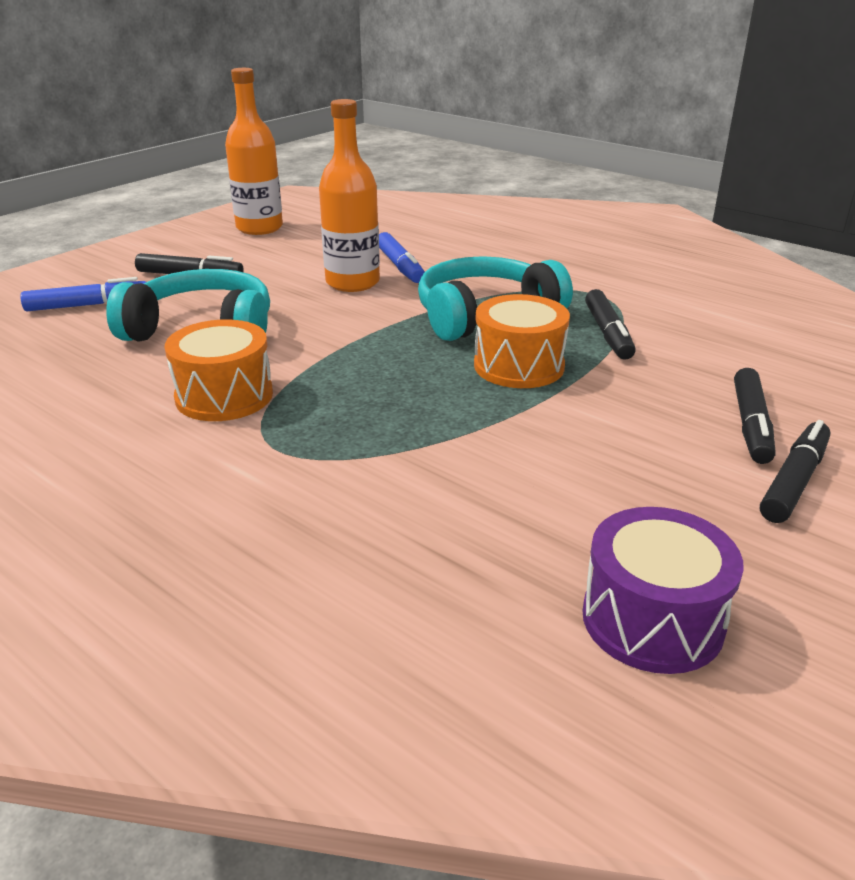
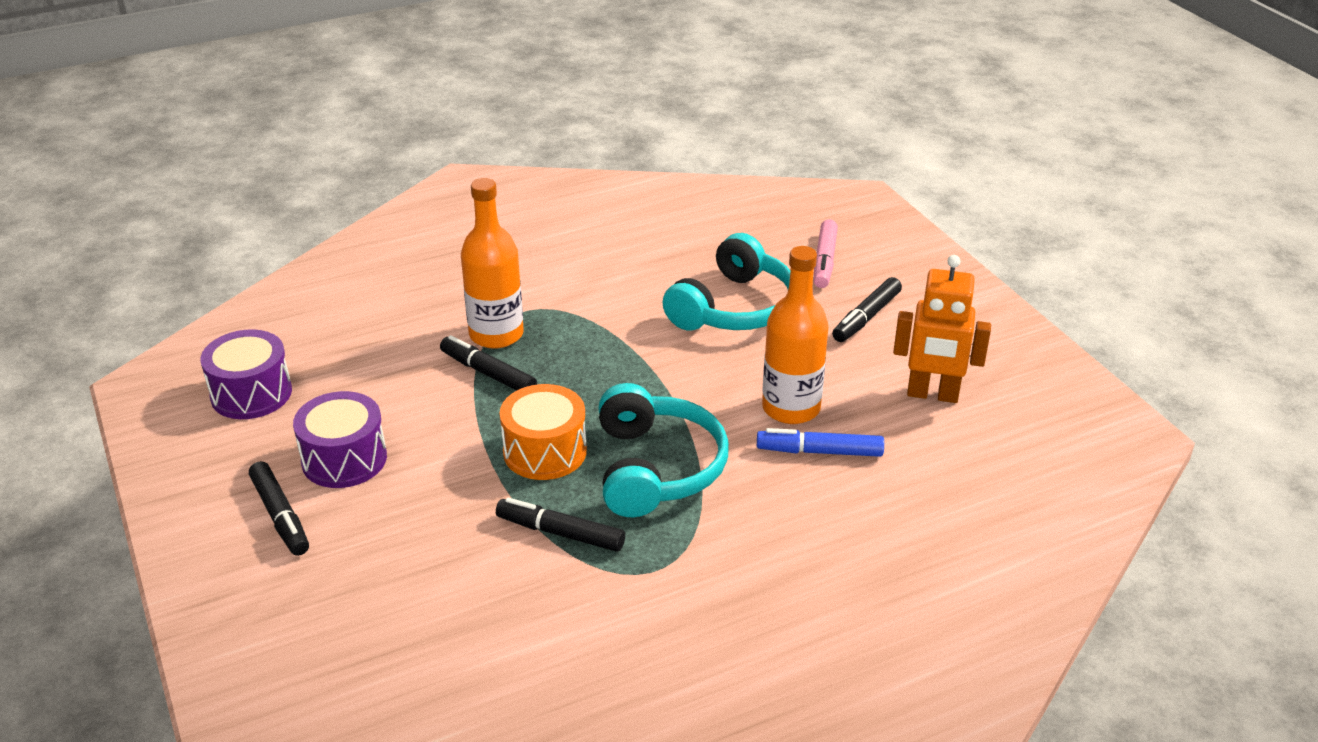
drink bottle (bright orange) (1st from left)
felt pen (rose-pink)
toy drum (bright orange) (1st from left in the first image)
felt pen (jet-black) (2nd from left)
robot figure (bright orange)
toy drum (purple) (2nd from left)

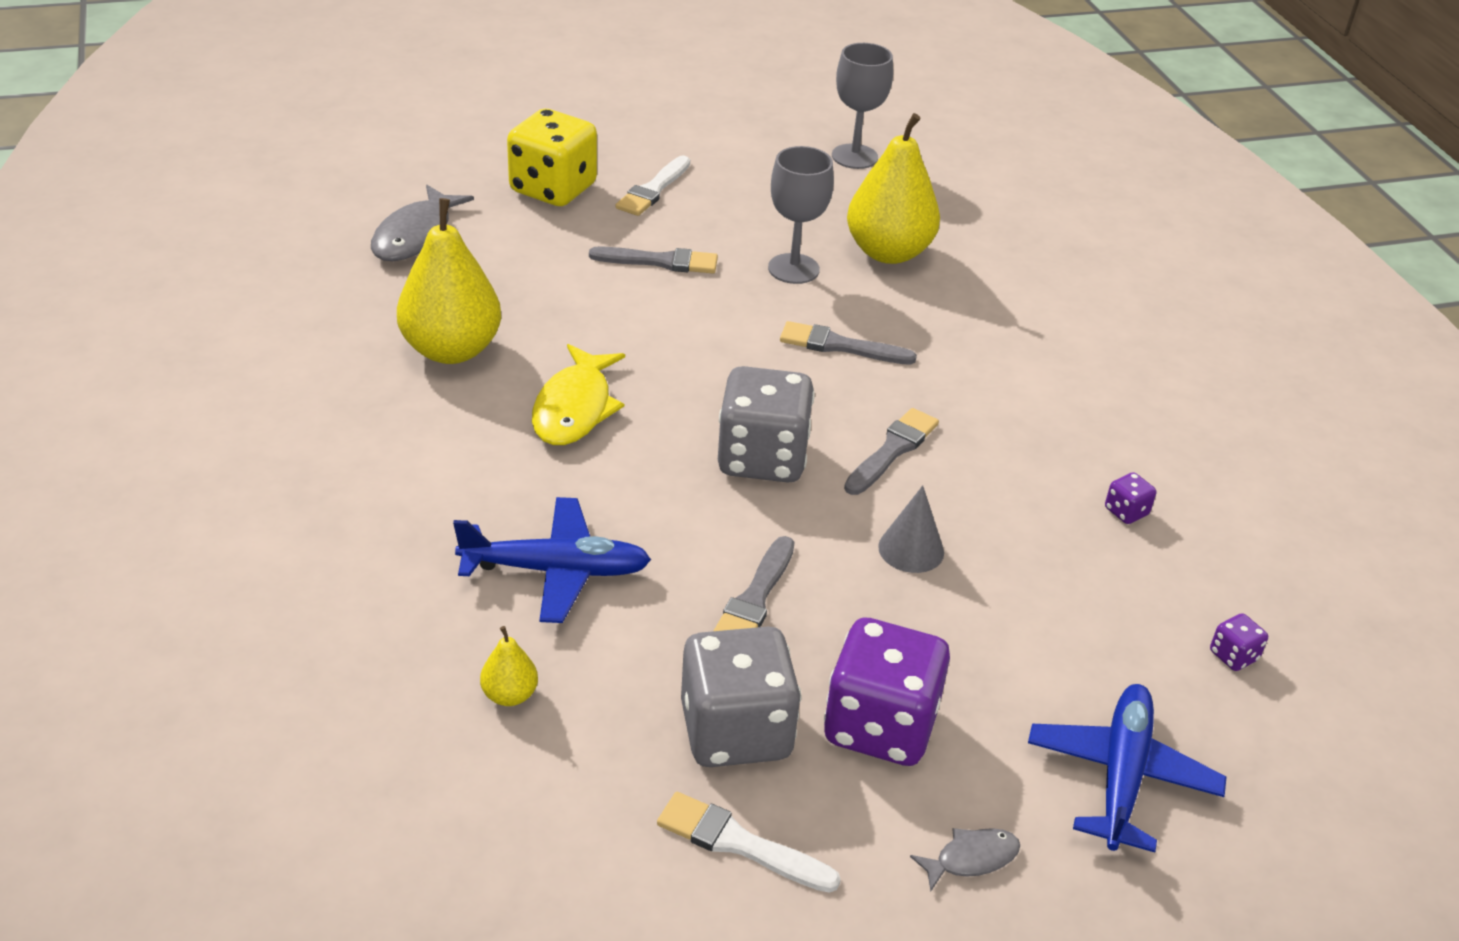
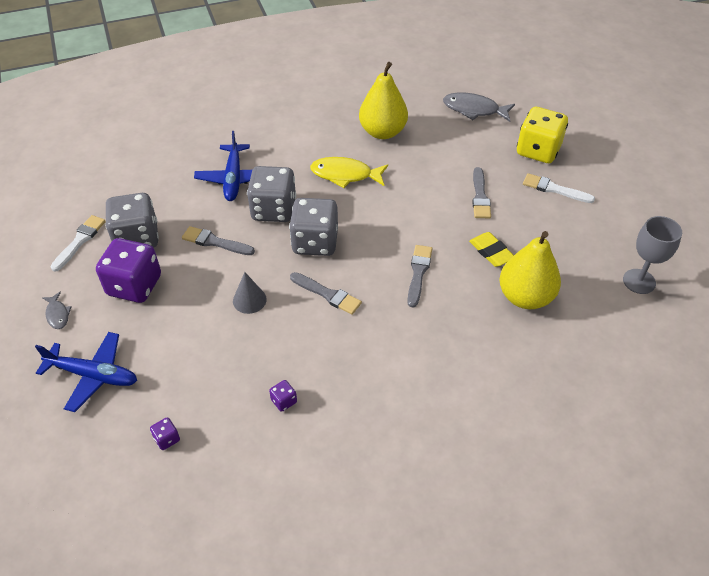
pencil eraser (golden)
pear fruit (golden) (2nd from left in the first image)
game die (gray) (2nd from left)

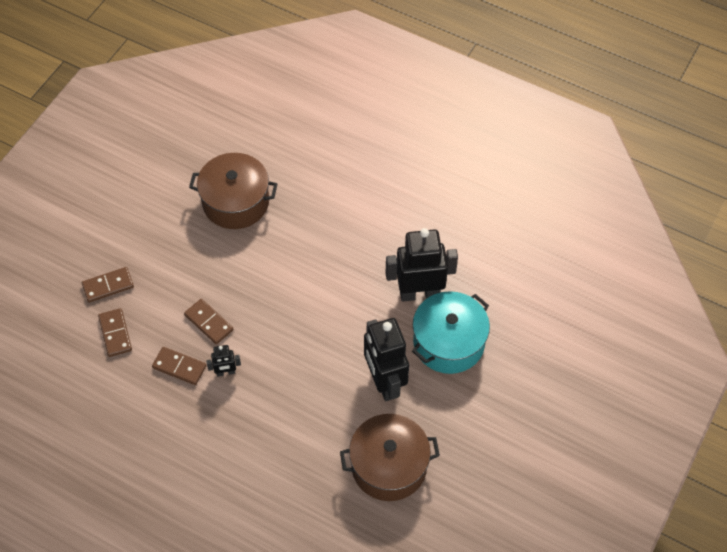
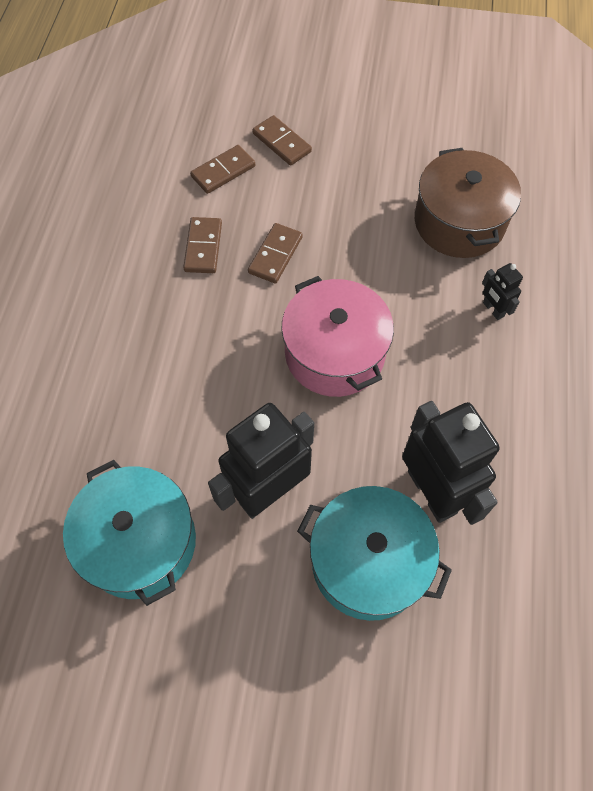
robot figure (jet-black) (3rd from left)
pot (teal) (1st from left)
pot (rose-pink)

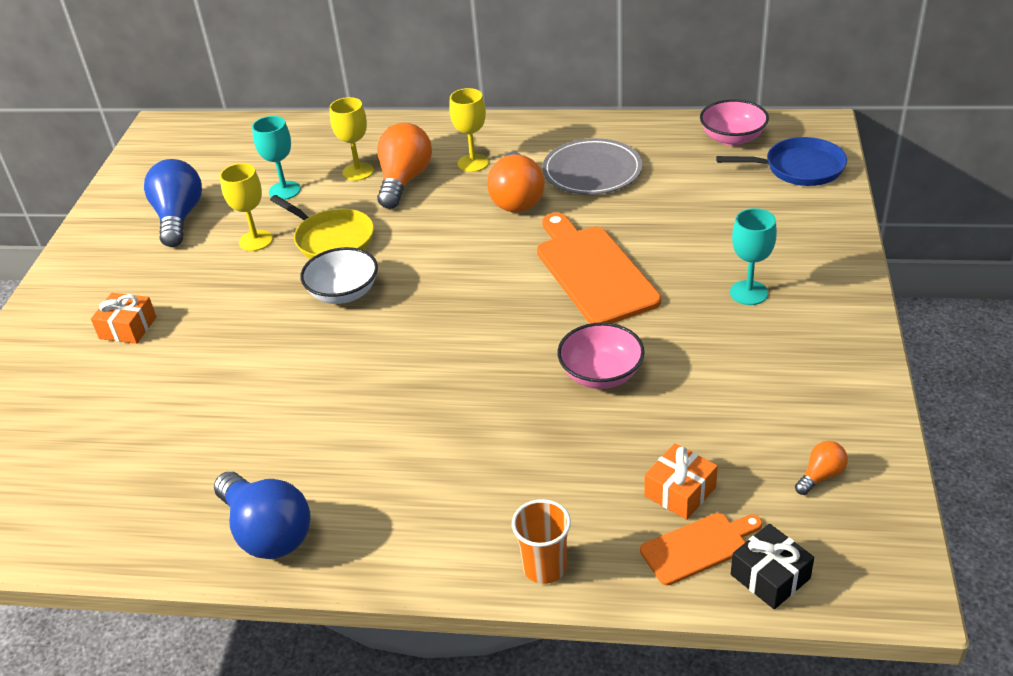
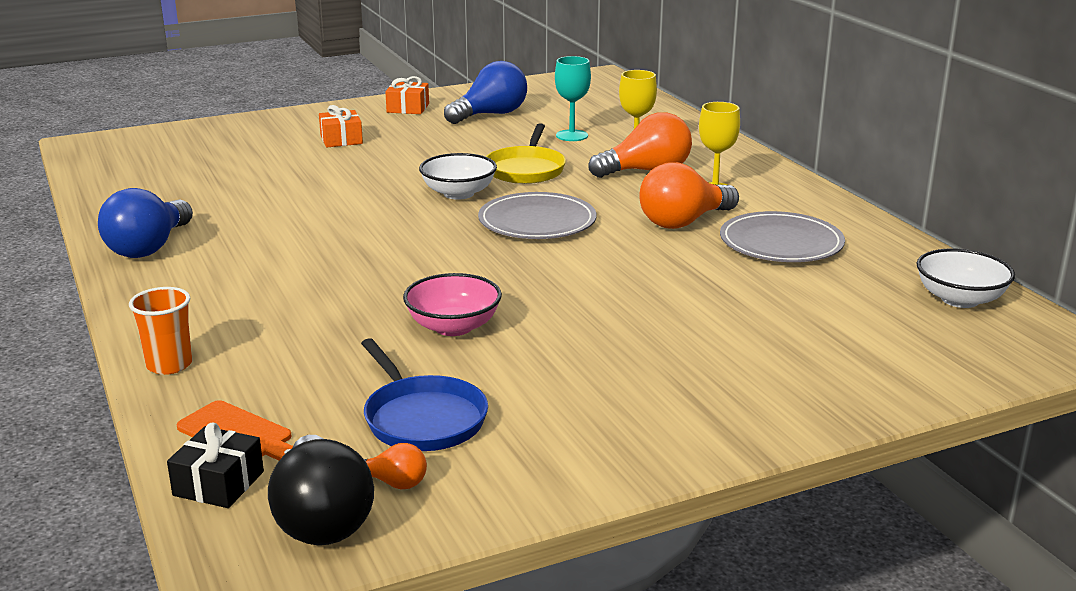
serving bowl (snow-white) (2nd from left)
frying pan (royal blue)
goblet (golden) (1st from left in the first image)
goblet (teal) (2nd from left in the first image)
cutting board (bright orange) (1st from left in the first image)
gift (bright orange) (2nd from left)
flat dish (gray) (1st from left)
light bulb (jet-black)

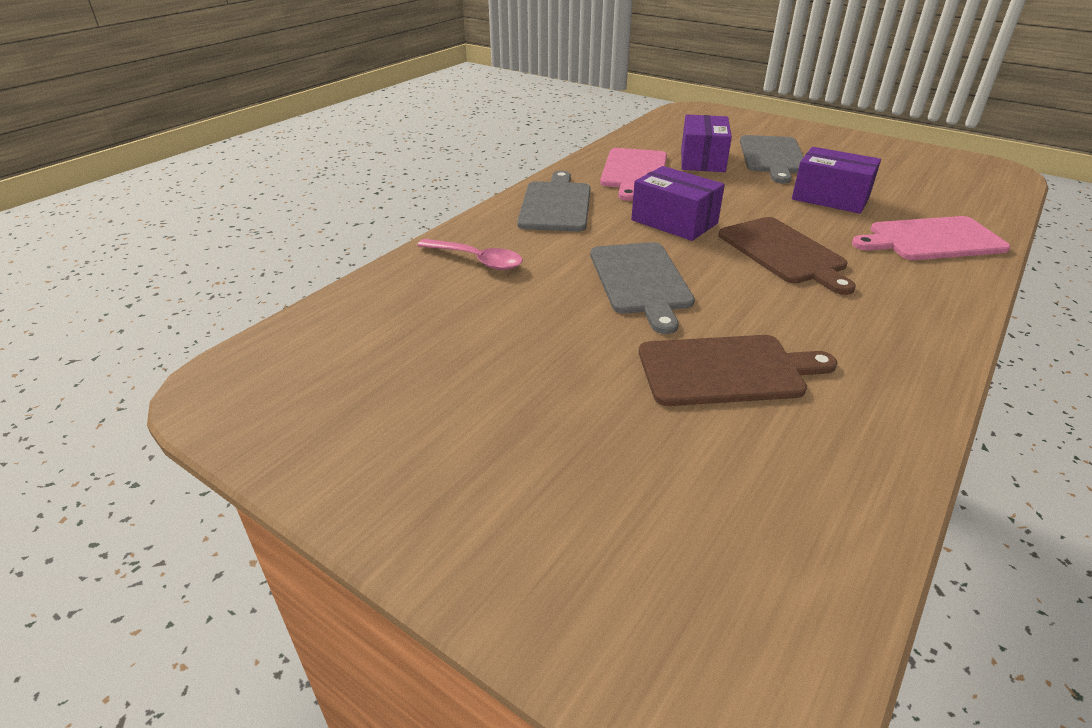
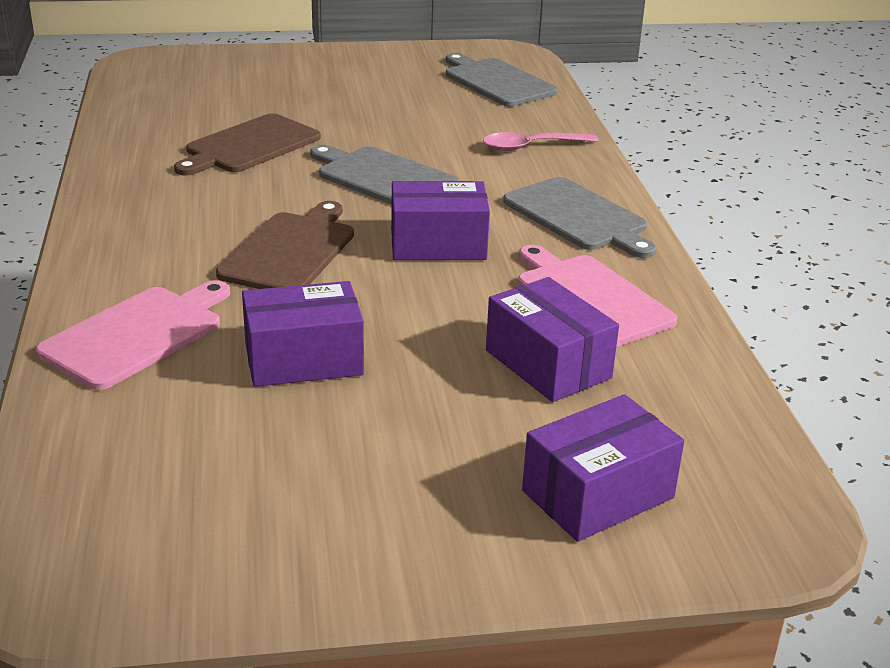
cutting board (gray) (2nd from left)
cutting board (dark brown) (2nd from left)
box (purple) (4th from left)

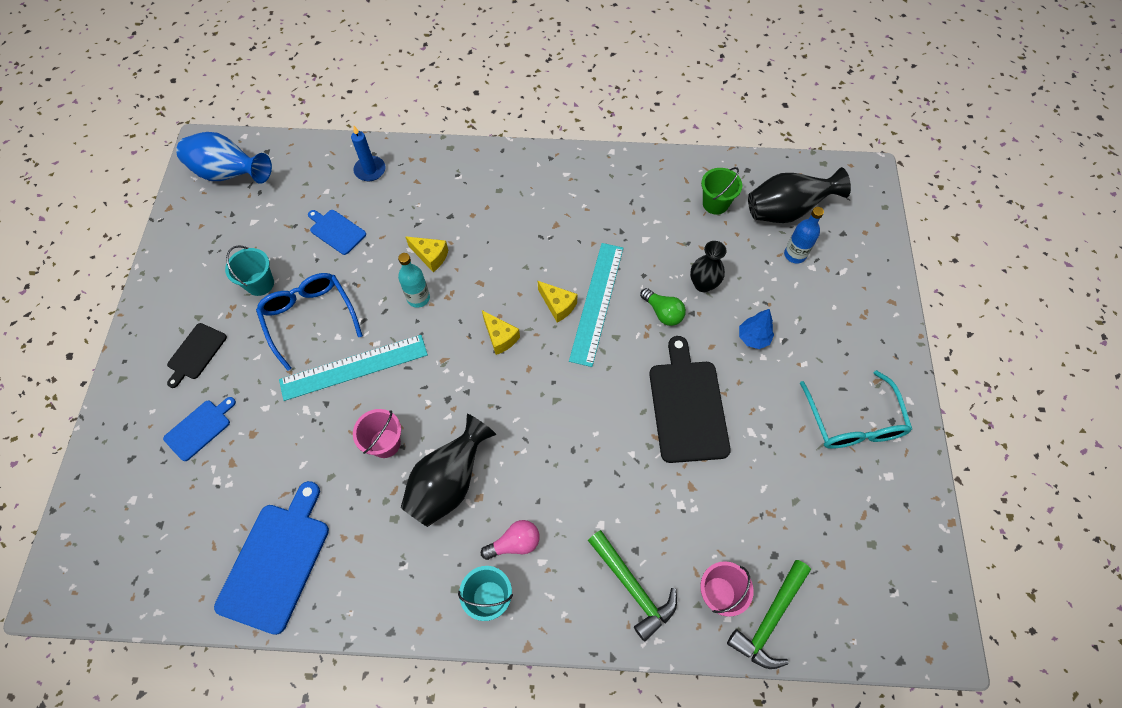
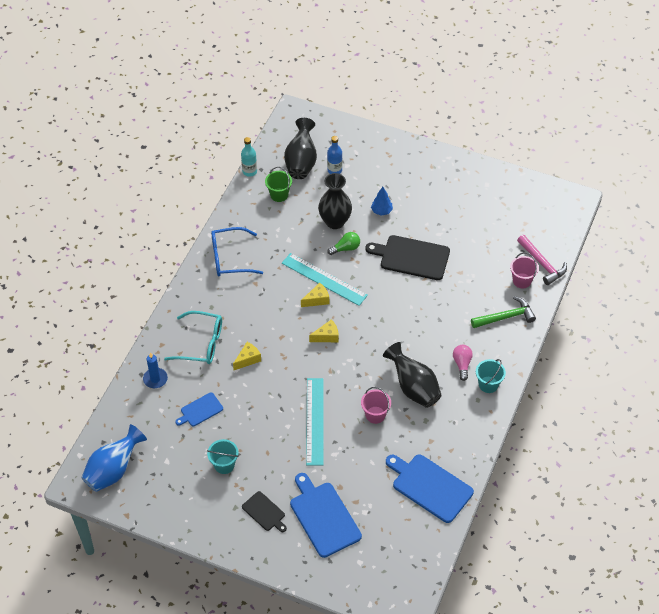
flower vase (jet-black) (2nd from left)
drink bottle (teal)
spectacles (royal blue)
spectacles (teal)
cutting board (royal blue) (2nd from left)
hammer (rose-pink)

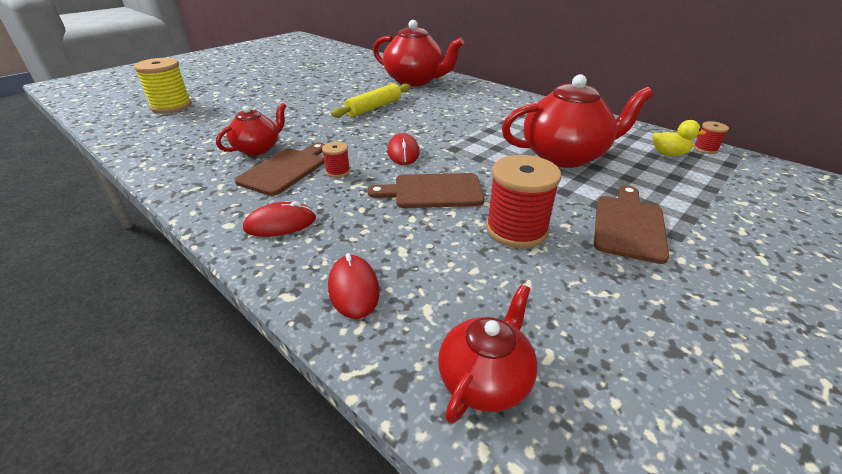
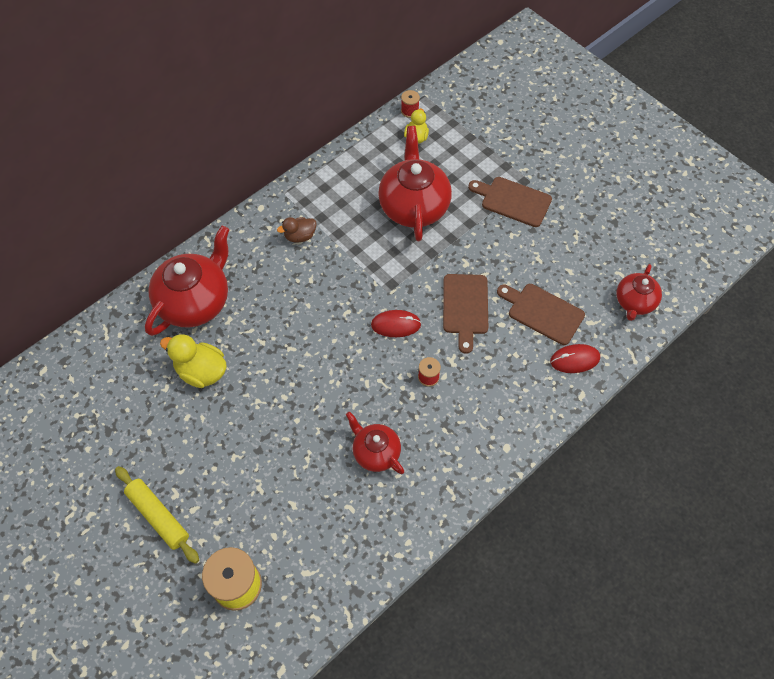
pastry roller (golden)
cutting board (dark brown) (3rd from left)
reel of thread (crimson) (2nd from left in the first image)
PC mouse (crimson) (1st from left in the first image)
teapot (crimson) (4th from left)
rubber duck (dark brown)
rubber duck (golden) (1st from left)

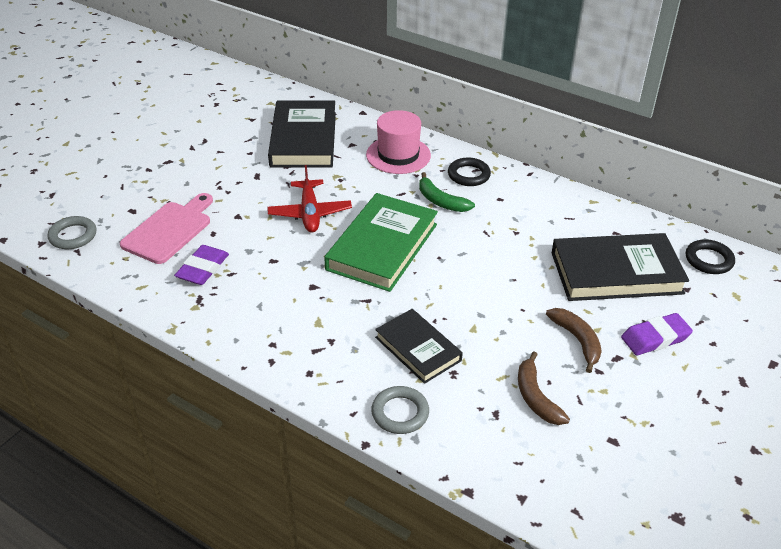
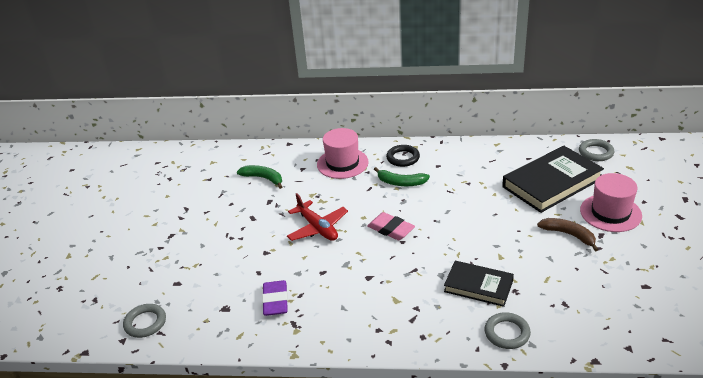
toy banana (leaf-green) (1st from left)
cutting board (rose-pink)
pencil eraser (rose-pink)
ring (gray) (3rd from left)
tall hat (rose-pink) (2nd from left)
toy banana (dark brown) (1st from left in the first image)

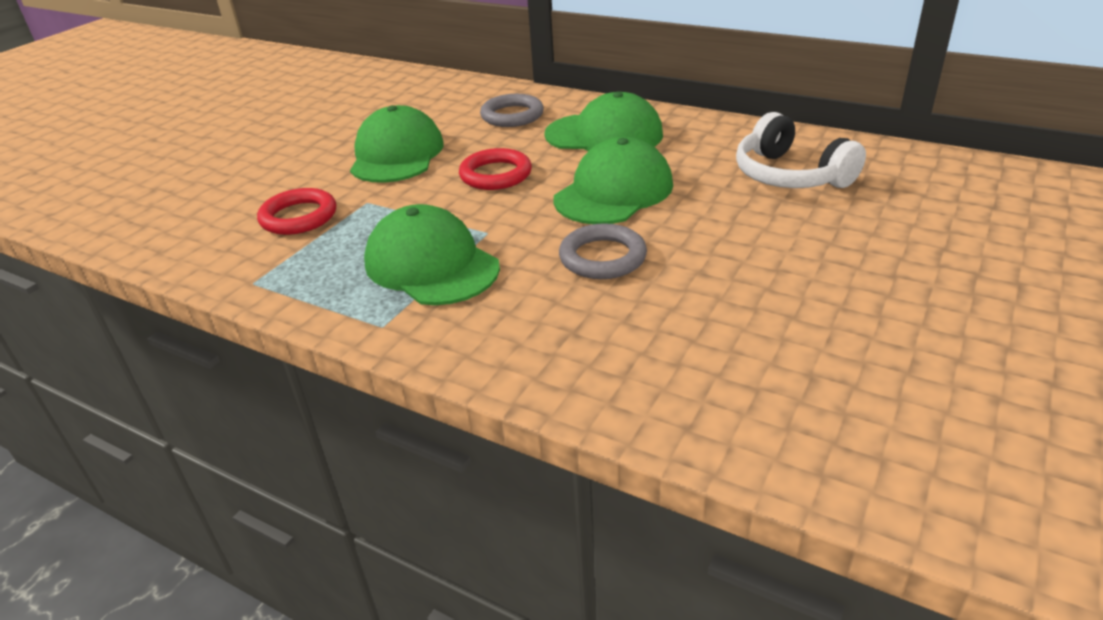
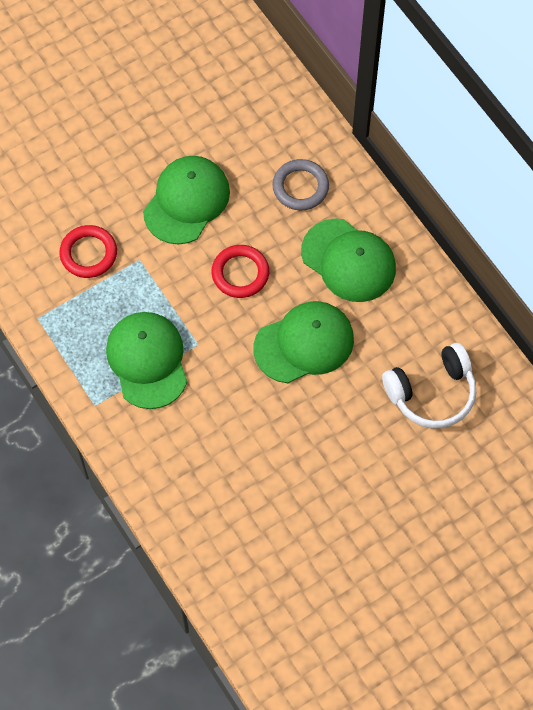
headphones (snow-white)
ring (gray) (2nd from left in the first image)

